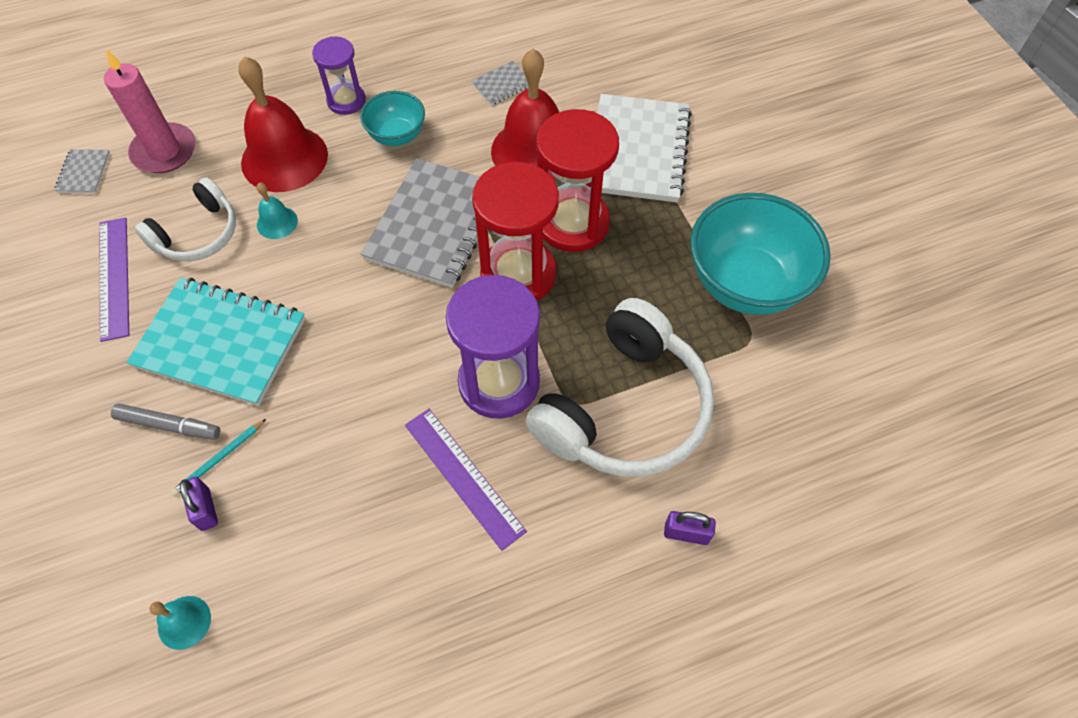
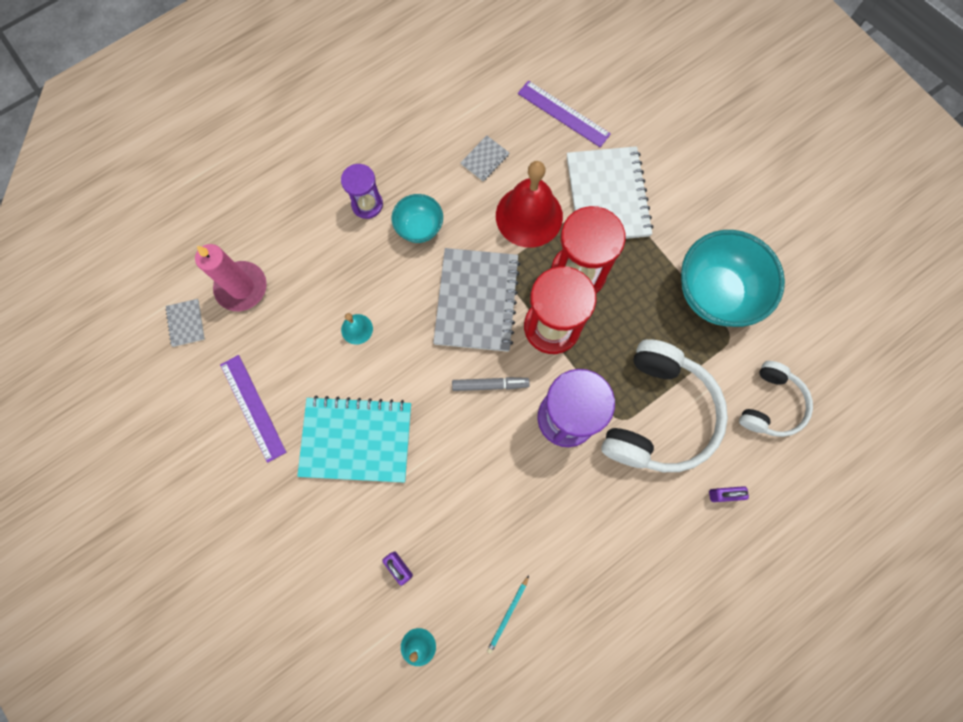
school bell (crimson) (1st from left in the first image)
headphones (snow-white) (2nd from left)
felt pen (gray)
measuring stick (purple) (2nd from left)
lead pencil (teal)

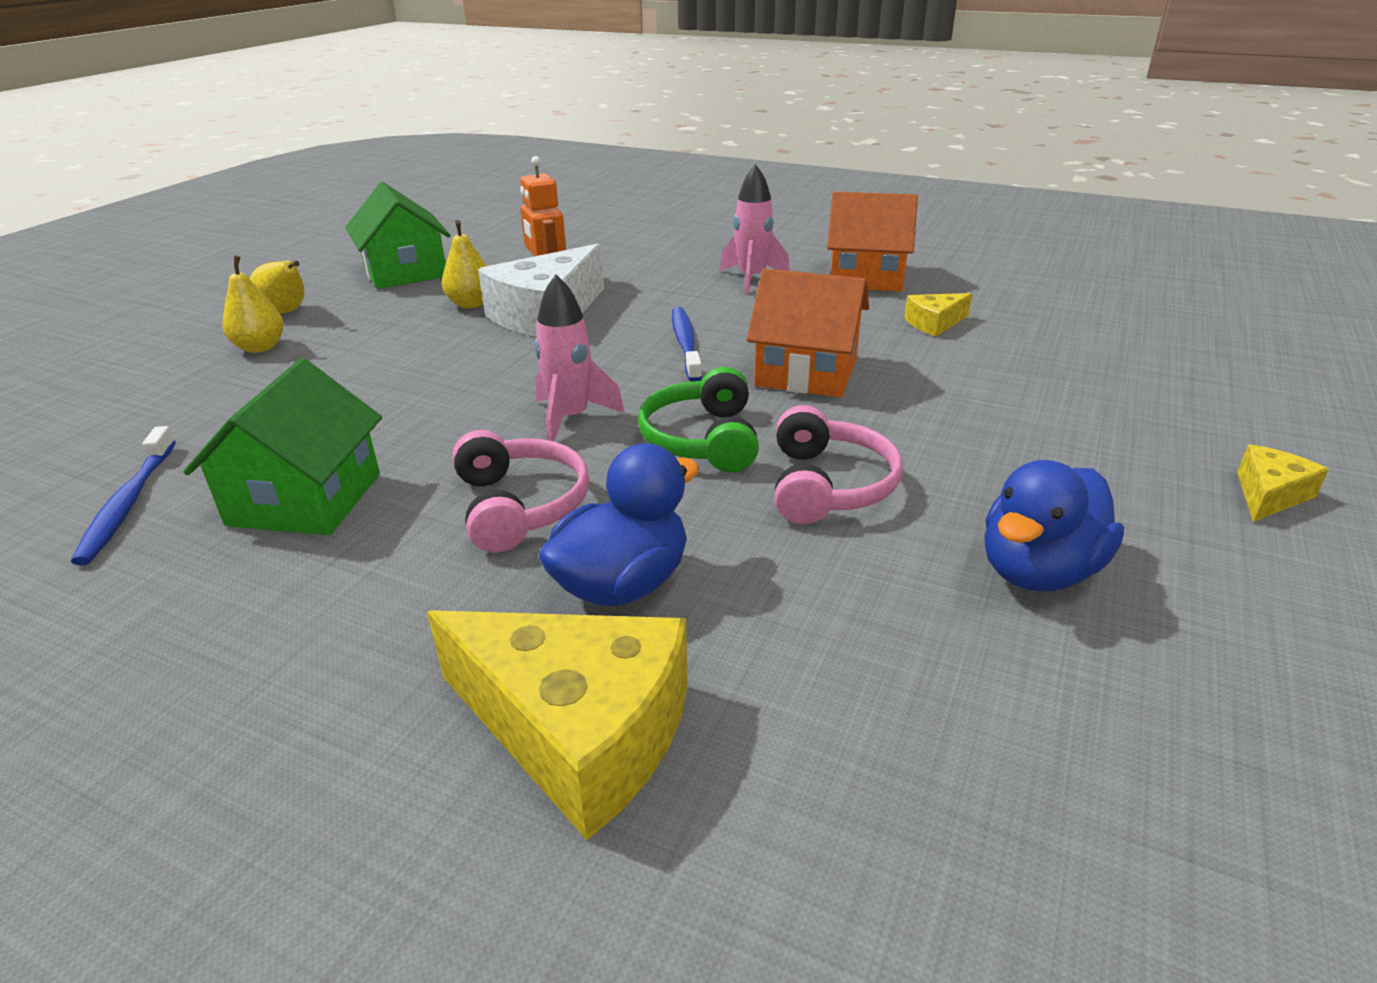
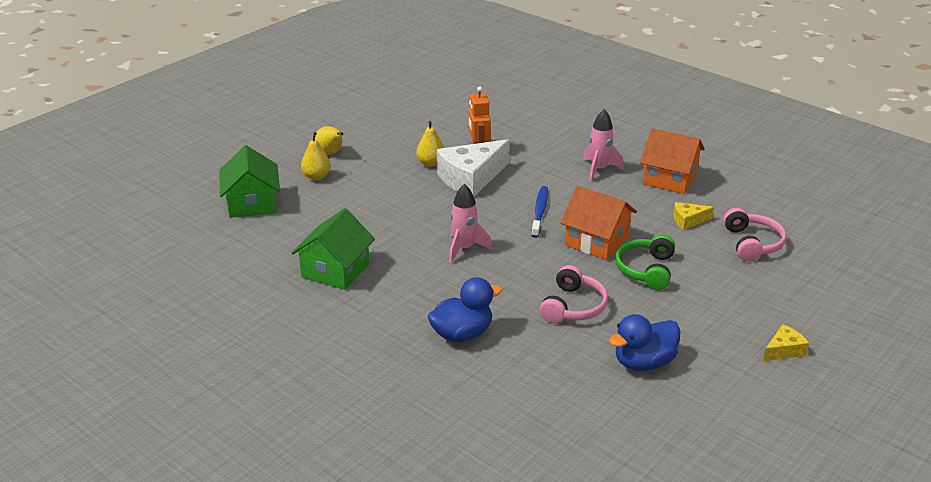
cottage (leaf-green) (1st from left)
headphones (leaf-green)
toothbrush (royal blue) (1st from left in the first image)
headphones (rose-pink) (2nd from left)
piece of cheese (golden) (1st from left in the first image)

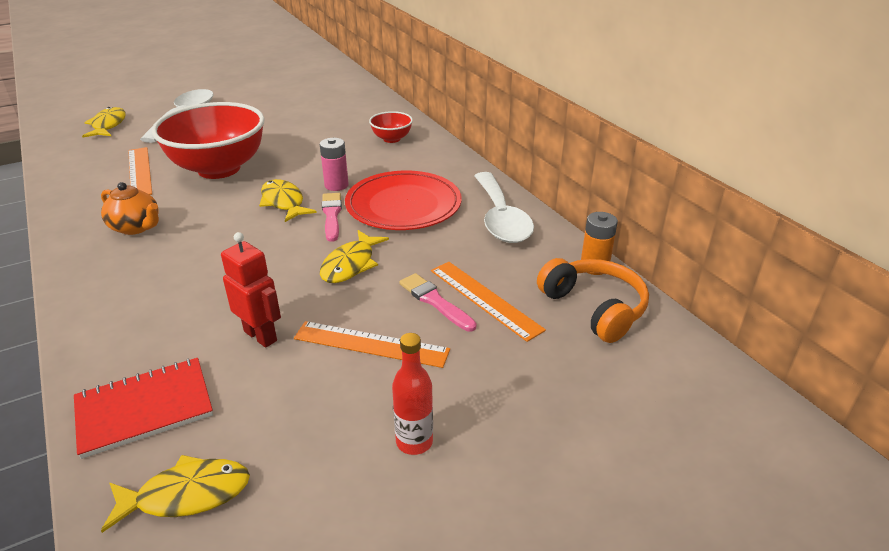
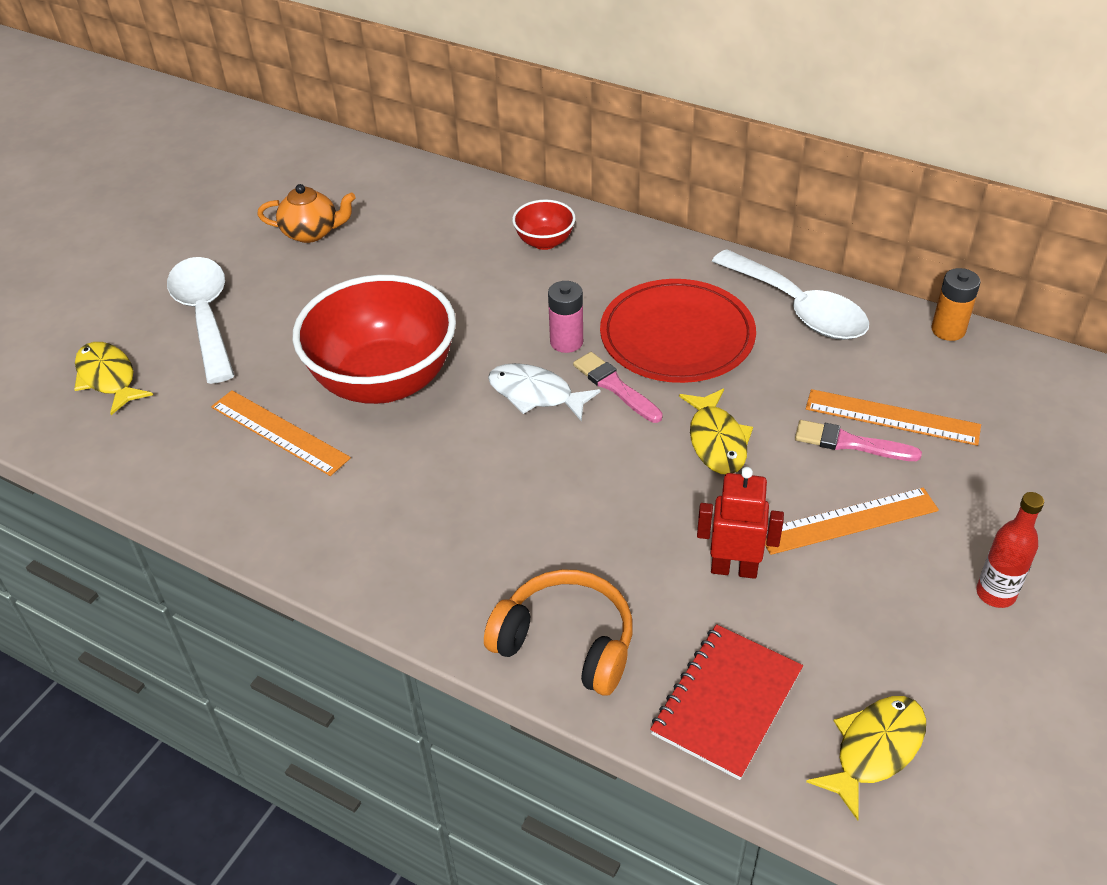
toy fish (snow-white)
teapot (bright orange)
headphones (bright orange)

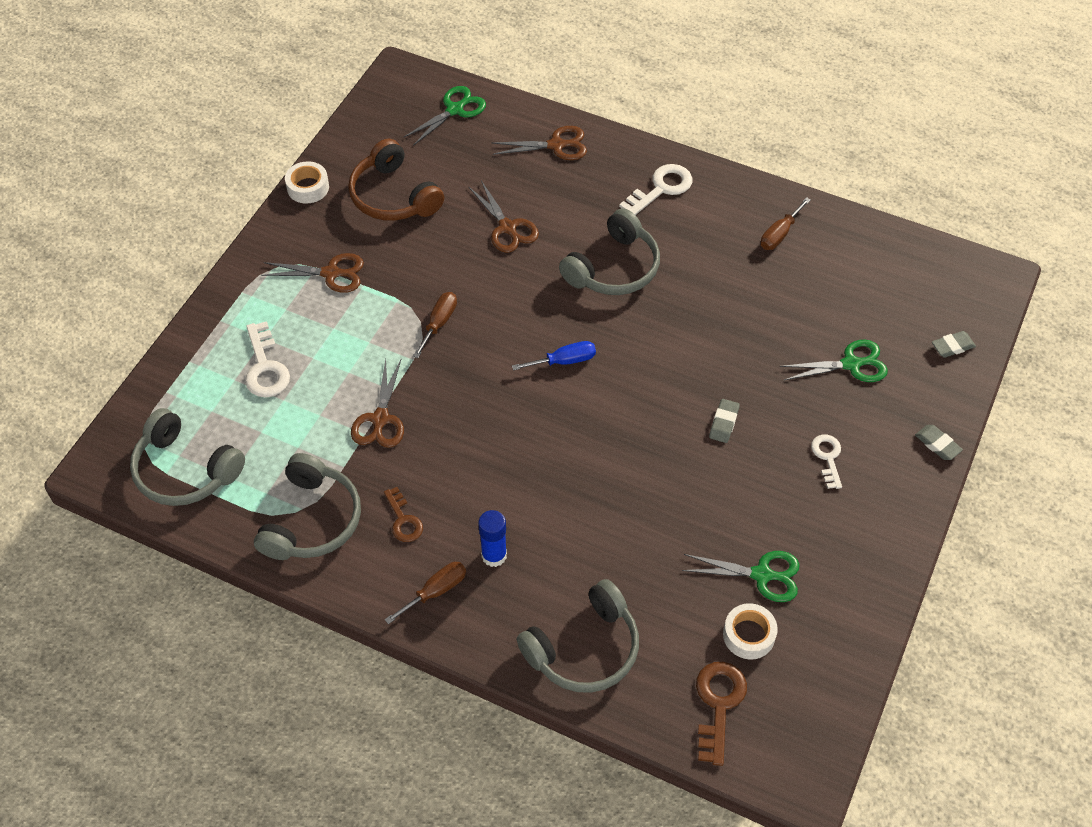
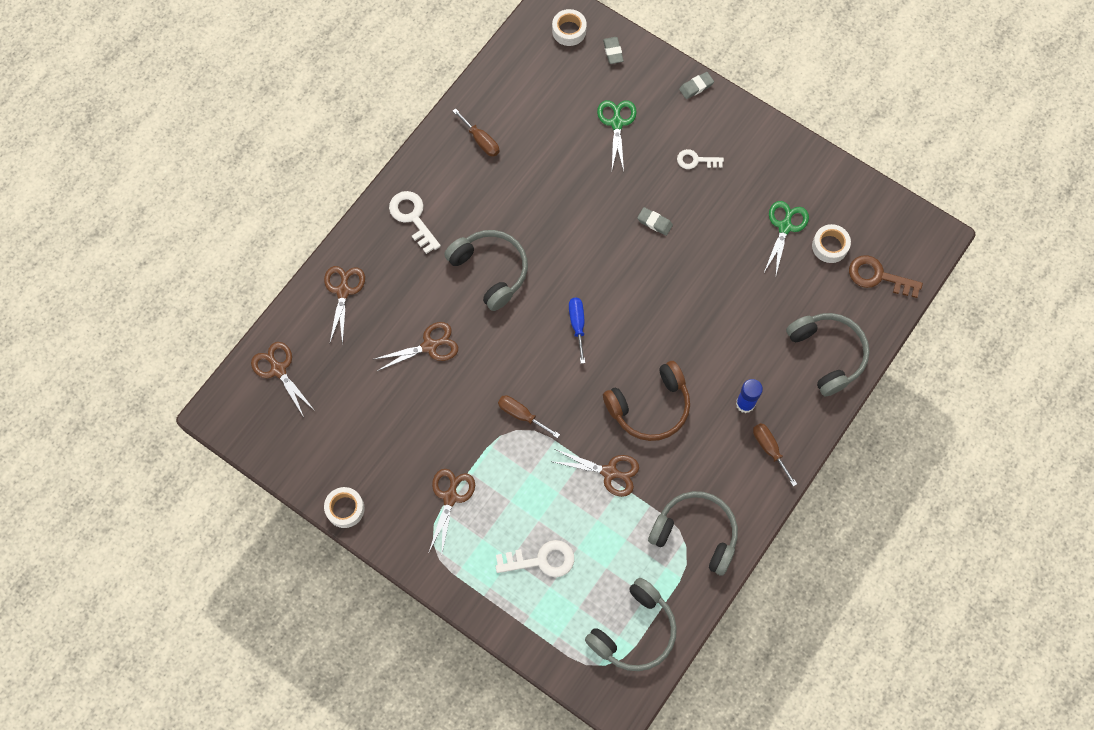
scissors (dark brown) (1st from left)
headphones (dark brown)
door key (dark brown) (1st from left in the first image)
sticky tape (snow-white) (2nd from left)

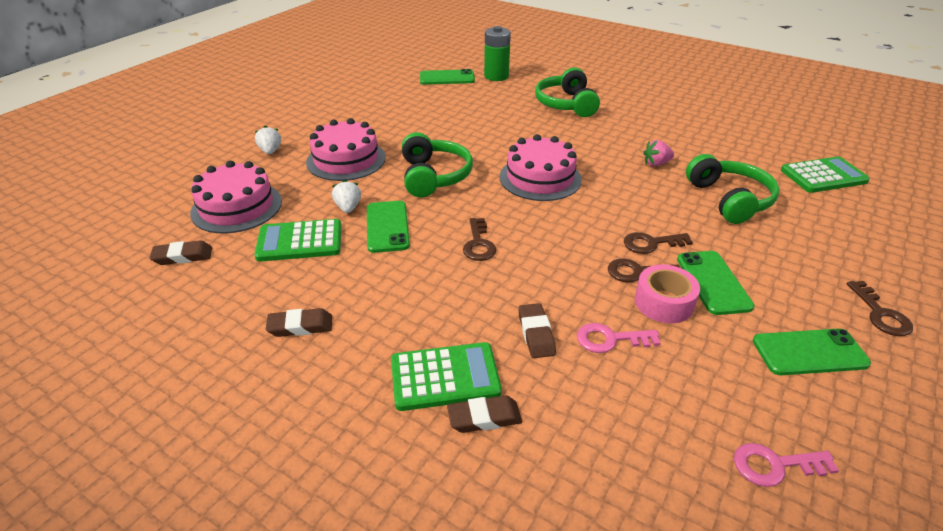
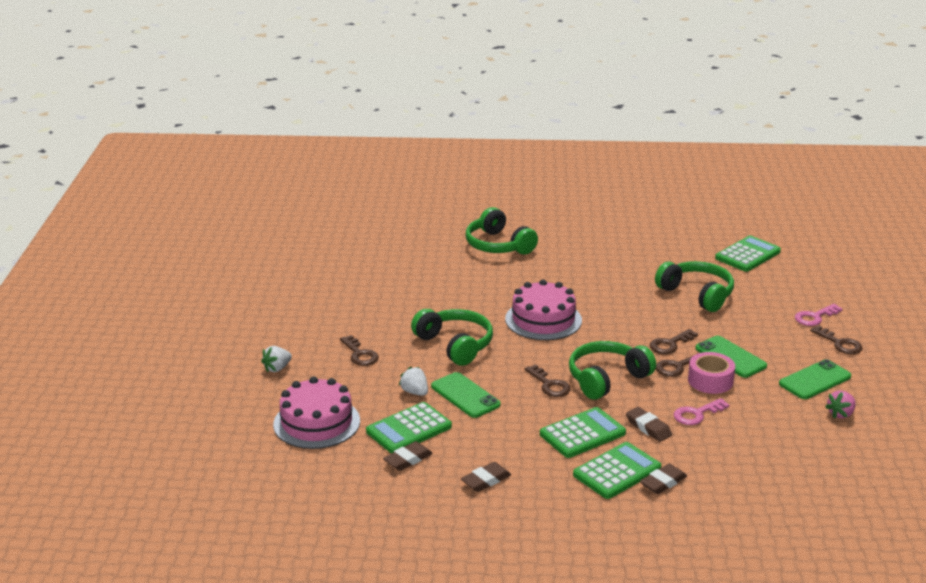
battery (leaf-green)
smartphone (leaf-green) (2nd from left in the first image)
door key (dark brown) (1st from left)
strawberry (snow-white) (1st from left)
strawberry (rose-pink)
pencil eraser (dark brown) (1st from left)
door key (rose-pink) (2nd from left)
headphones (leaf-green) (3rd from left)
pocket calculator (leaf-green) (2nd from left)

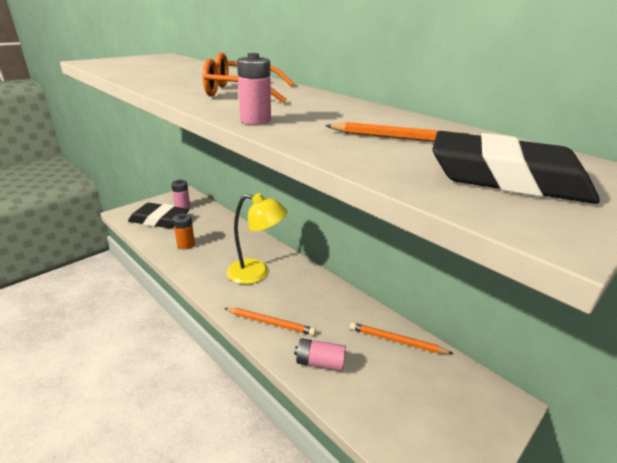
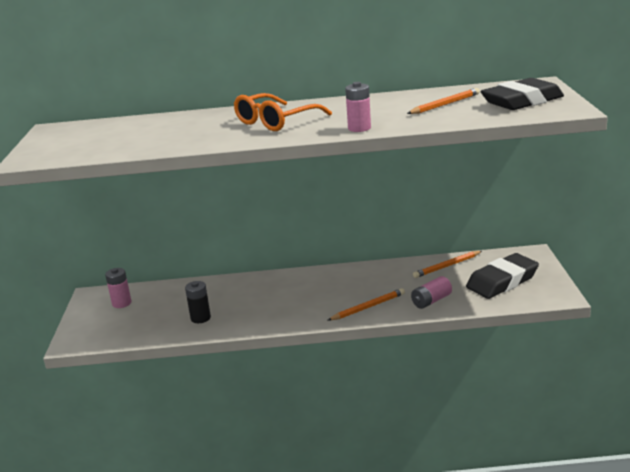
reading lamp (golden)
pencil eraser (jet-black) (1st from left)
battery (jet-black)

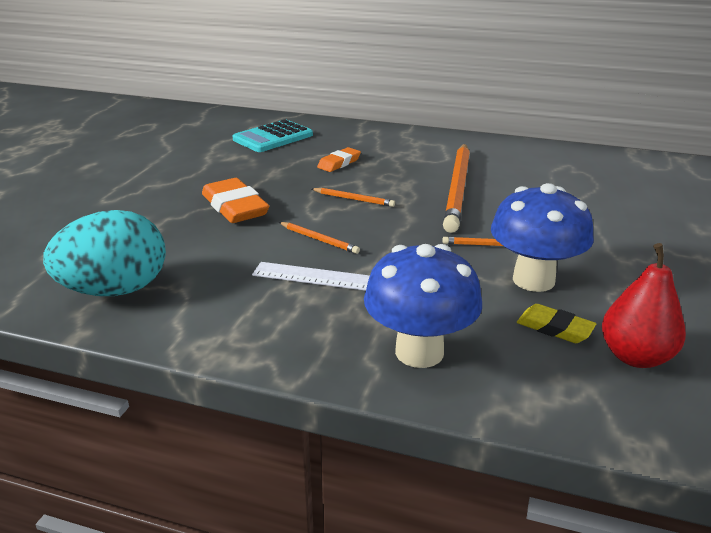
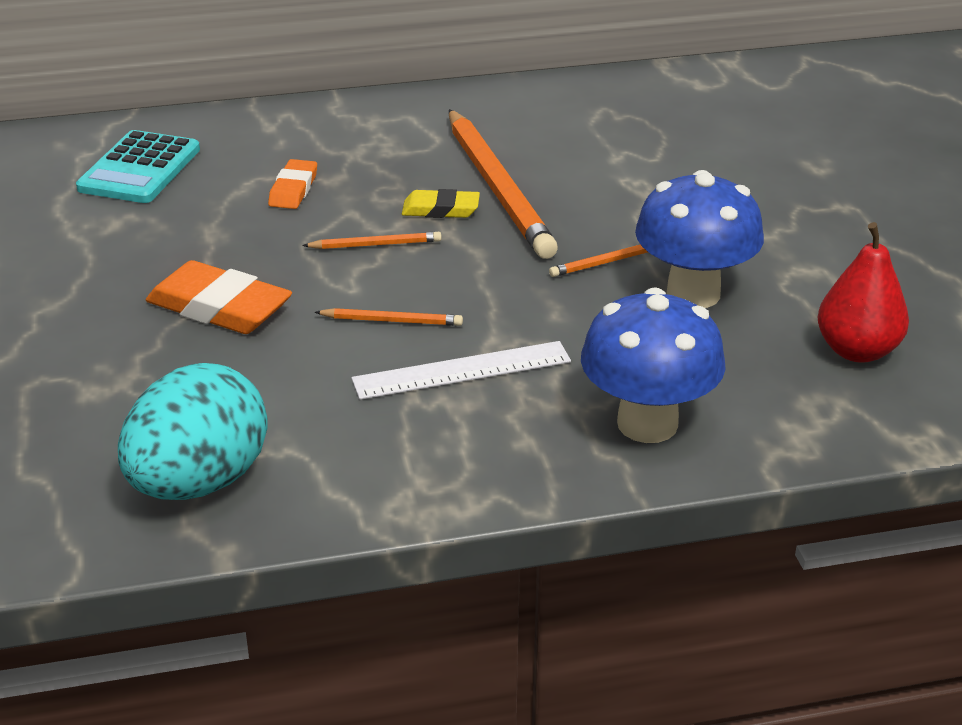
pencil eraser (golden)

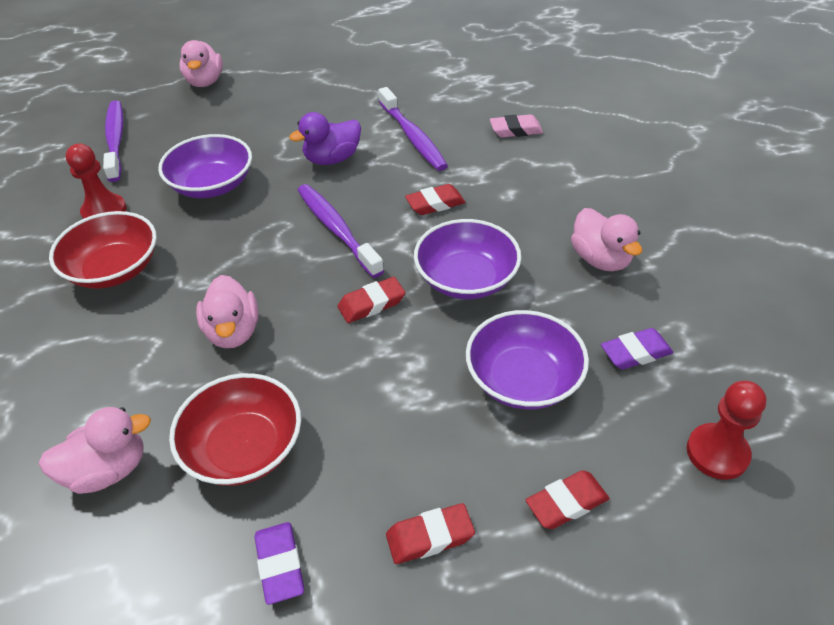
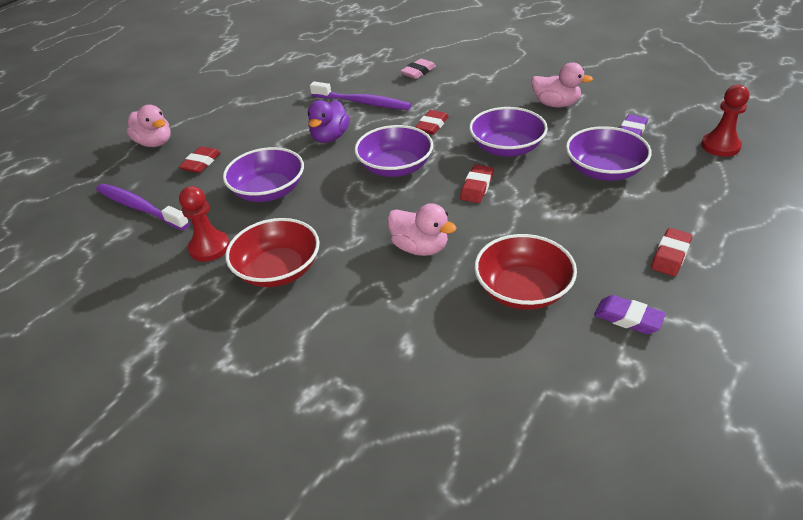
serving bowl (purple) (2nd from left)
rubber duck (rose-pink) (1st from left in the first image)
pencil eraser (crimson) (1st from left)

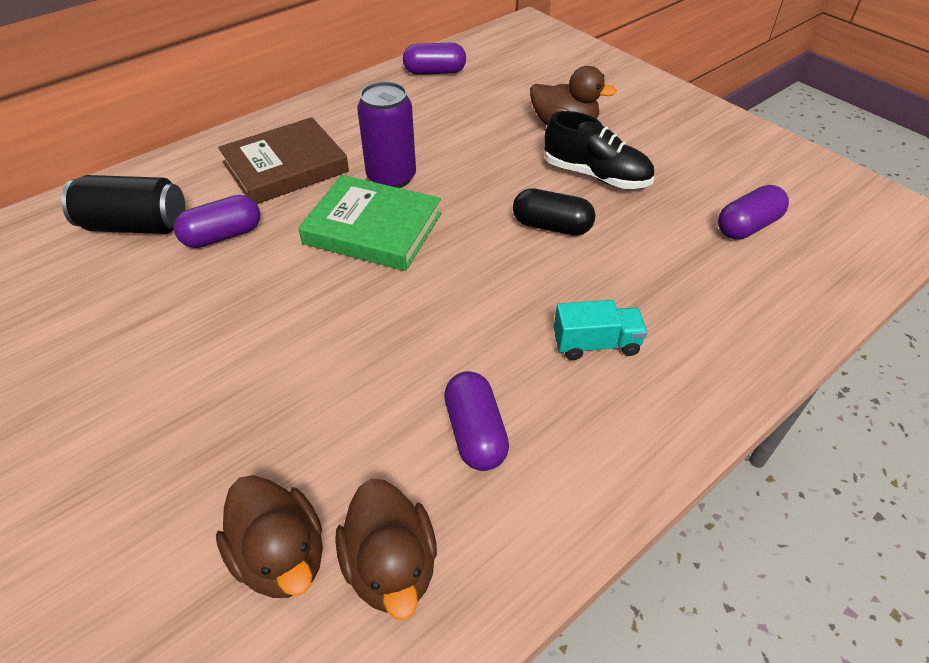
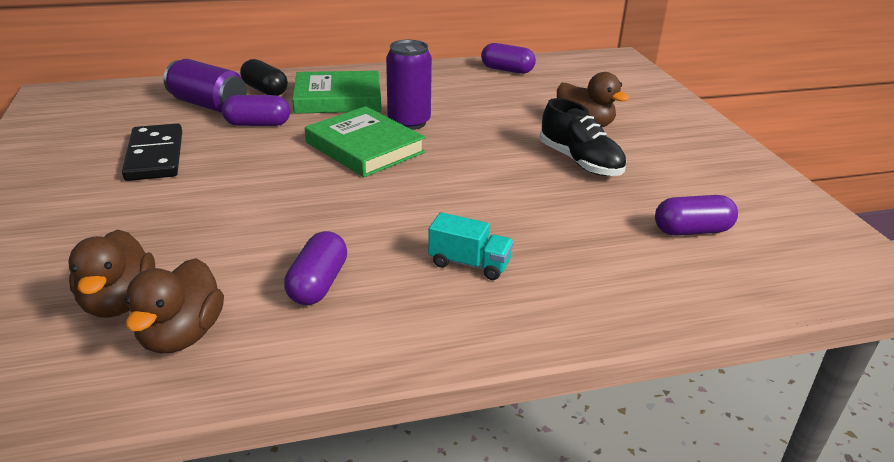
book (leaf-green) (1st from left)
tin (purple) (1st from left)
pill shape (jet-black)
domino piece (jet-black)

